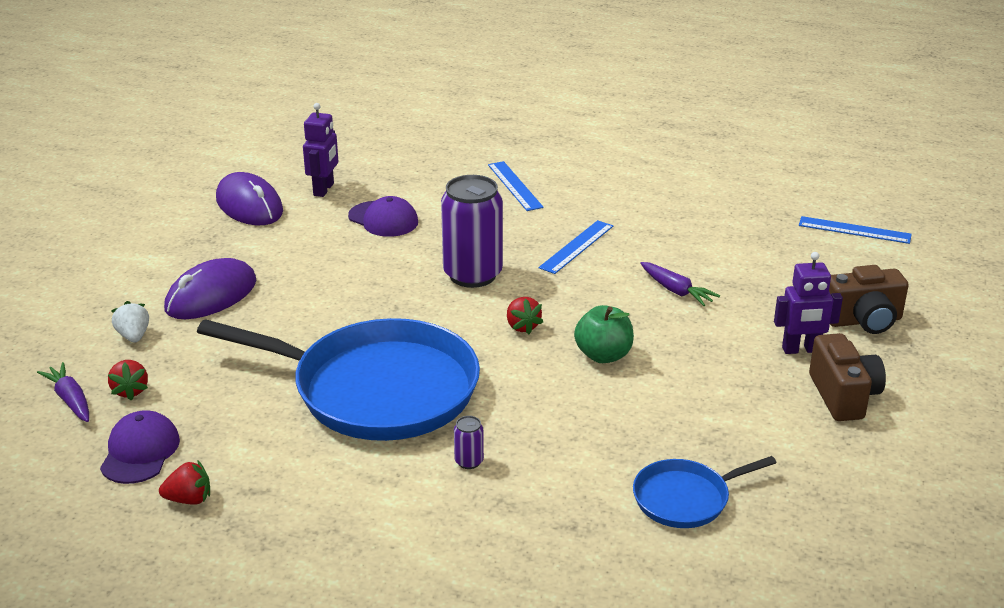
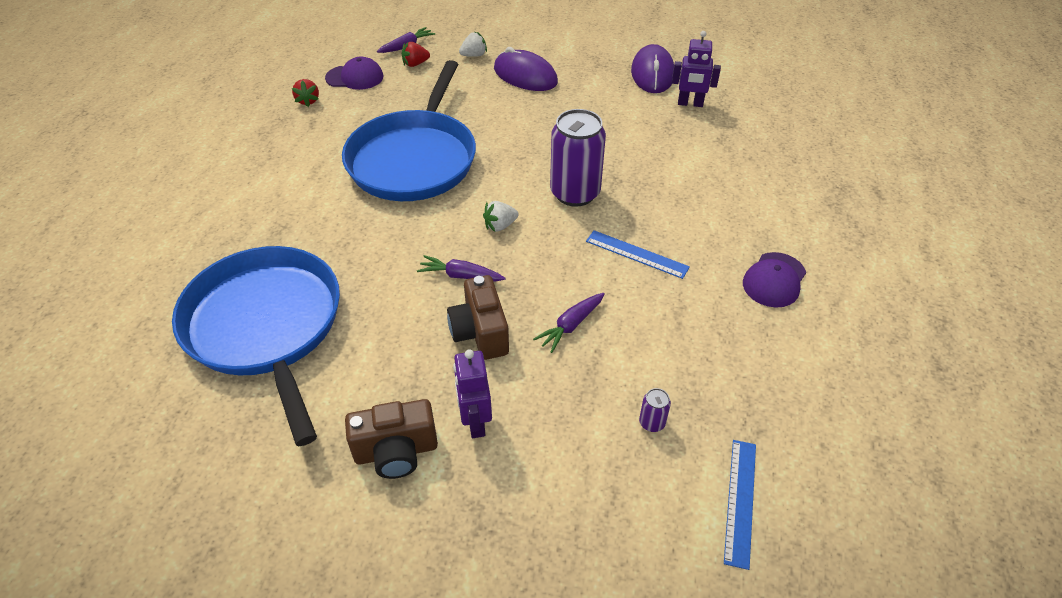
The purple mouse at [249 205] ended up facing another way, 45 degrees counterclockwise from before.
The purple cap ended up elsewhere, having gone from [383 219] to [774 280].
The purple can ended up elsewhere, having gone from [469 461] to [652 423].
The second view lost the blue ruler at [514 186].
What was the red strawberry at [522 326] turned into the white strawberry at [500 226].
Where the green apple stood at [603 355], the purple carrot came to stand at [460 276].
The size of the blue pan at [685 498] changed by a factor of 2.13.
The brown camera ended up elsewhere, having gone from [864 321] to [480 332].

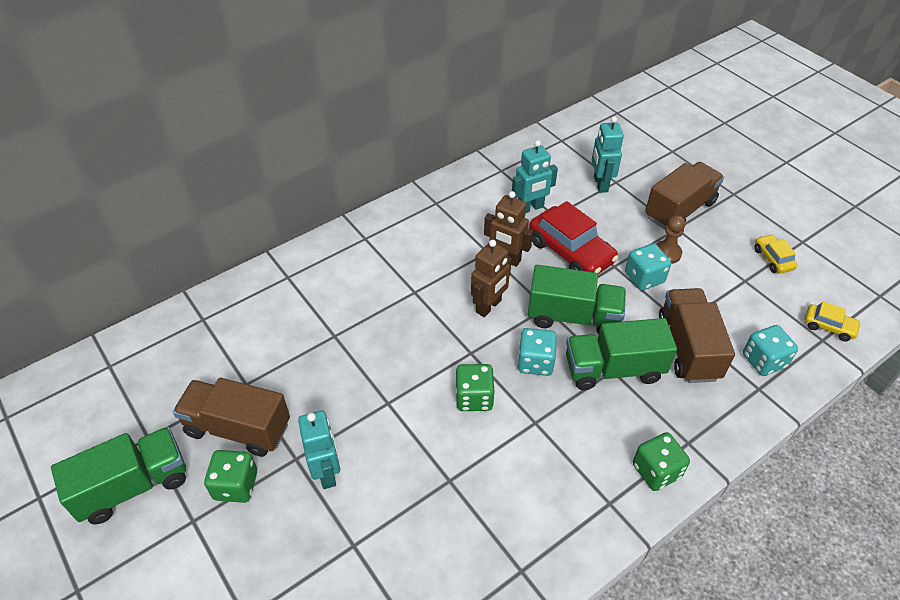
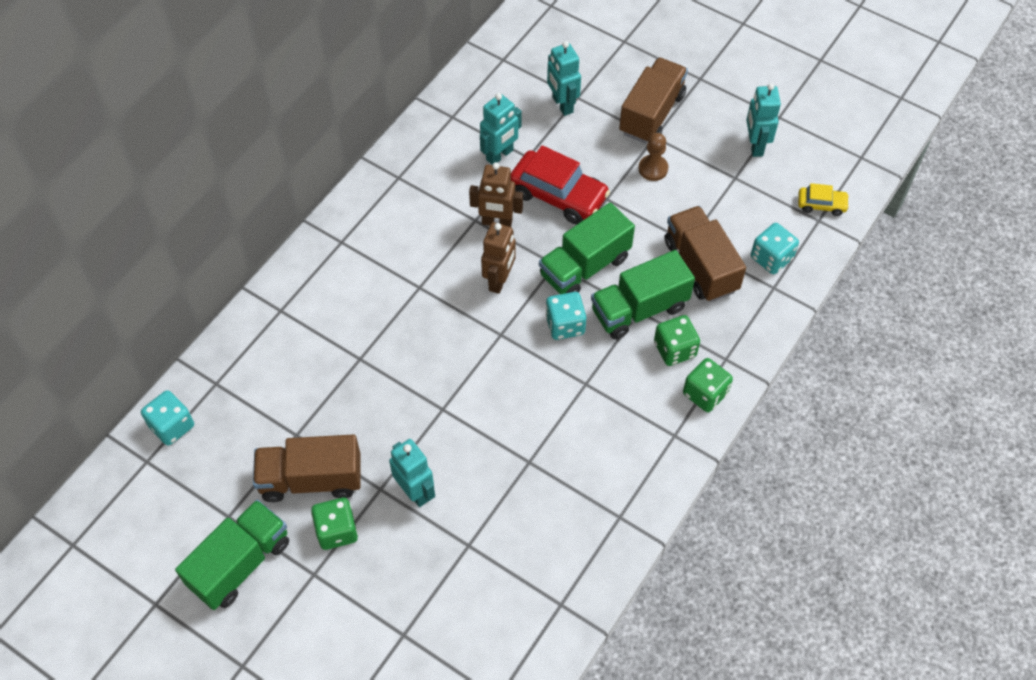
The green dice ended up elsewhere, having gone from [474 398] to [674 349].
The green truck at [573 317] ended up facing another way, 150 degrees clockwise from before.
The turquoise dice ended up elsewhere, having gone from [644 278] to [172 426].
Where the yellow car stood at [772 259], the turquoise robot came to stand at [755 145].

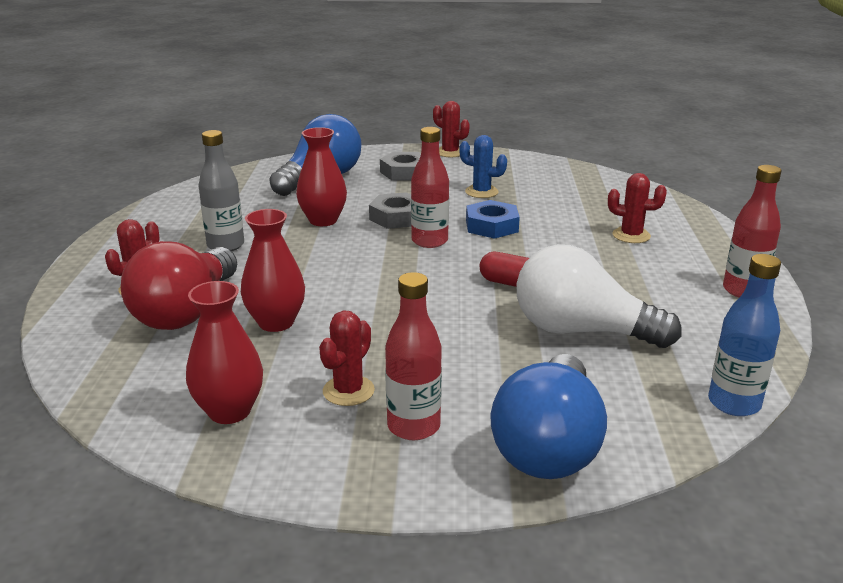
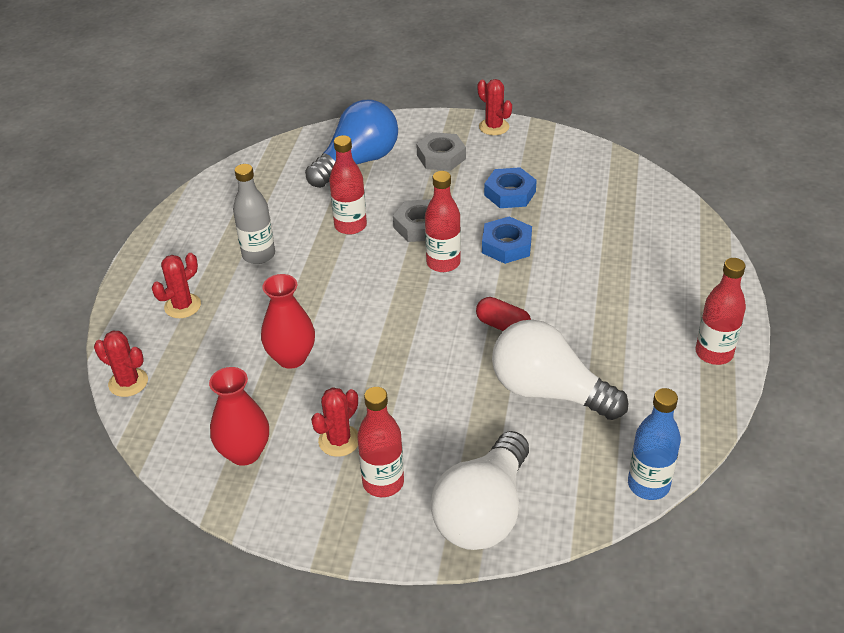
The second view lost the red light bulb at [186 312].
Where the red vase stood at [323 220], the red bottle came to stand at [350 226].
Where the blue cactus stood at [481 192], the blue nut came to stand at [510 193].
What was the blue light bulb at [549 445] turned into the white light bulb at [483 512].
The red cactus ended up elsewhere, having gone from [631 235] to [128 382].

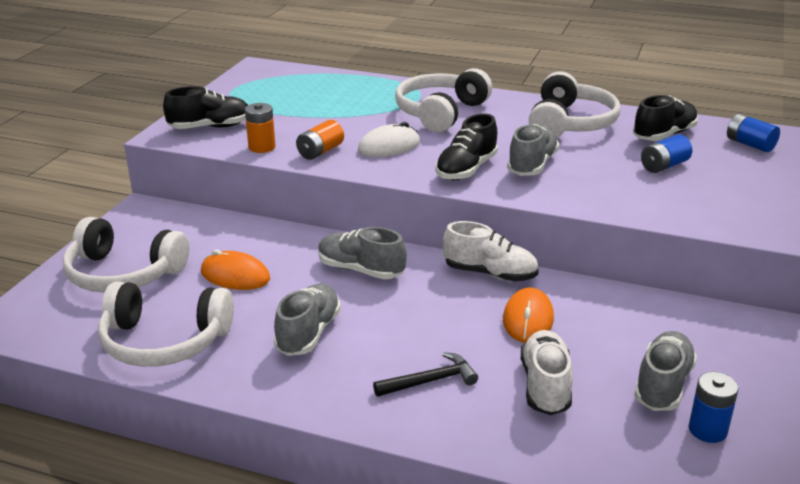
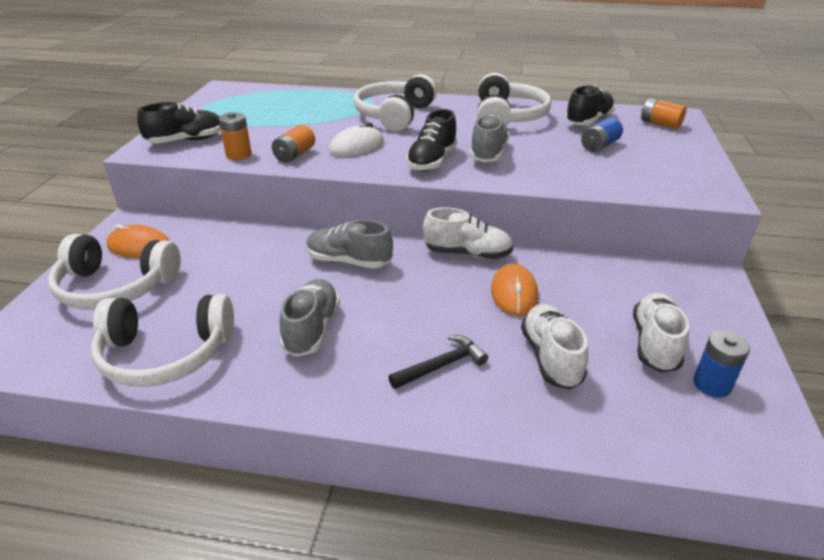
The orange mouse ended up elsewhere, having gone from [235 275] to [139 246].
What was the grey shoe at [663 385] turned into the white shoe at [655 344].
What was the blue battery at [750 144] turned into the orange battery at [660 124].

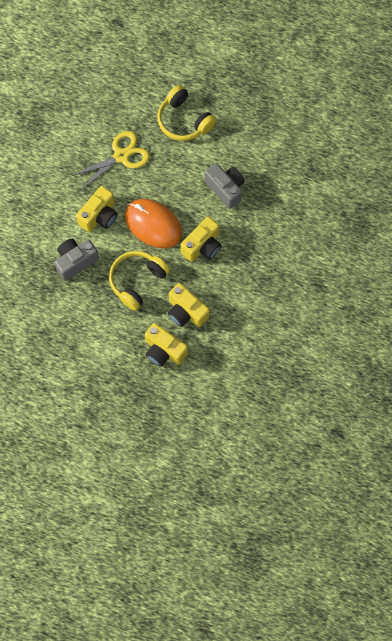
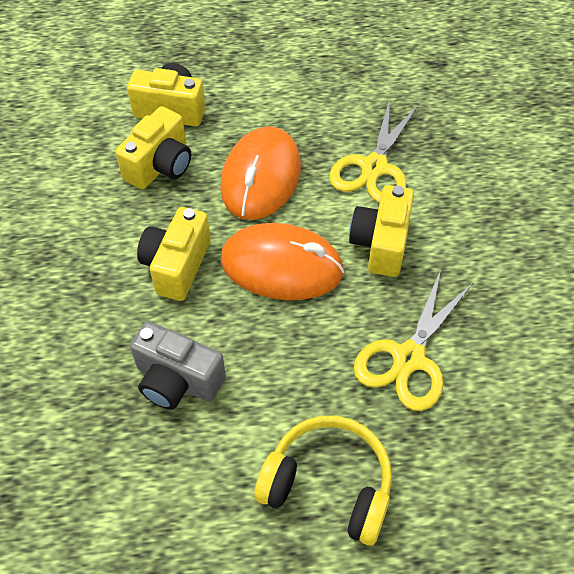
Where the grey camera stood at [75 261], the yellow scissors came to stand at [374 167].
Where the yellow headphones stood at [137 281], the orange mouse came to stand at [260 177].
The yellow camera at [186 312] ended up facing another way, 105 degrees clockwise from before.

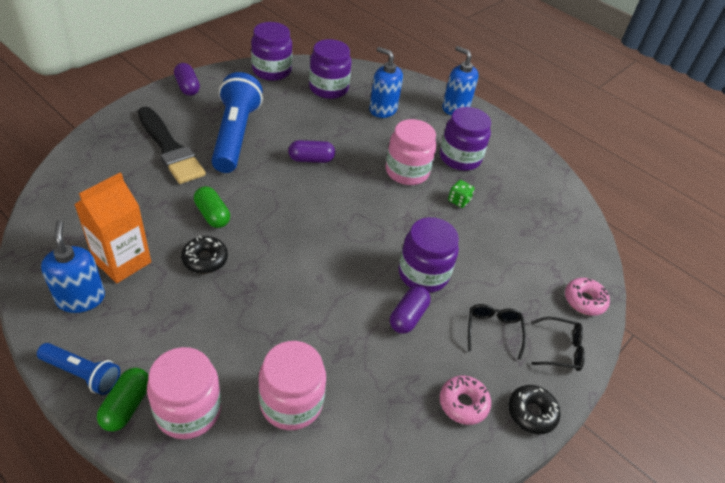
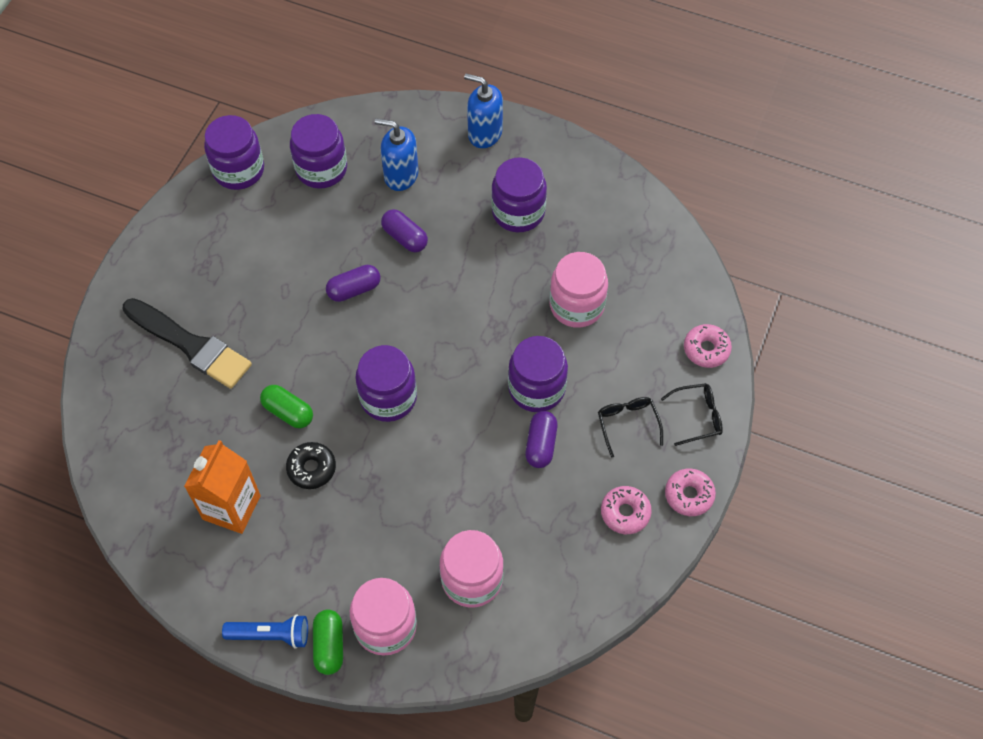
The second view lost the blue soap dispenser at [81 298].
The purple capsule ended up elsewhere, having gone from [187 87] to [405 237].
The second view lost the blue flashlight at [235 135].
The pink jar ended up elsewhere, having gone from [407 172] to [576 305].
The second view lost the green dice at [459 200].
What was the black donut at [531 413] turned into the pink donut at [689 495].
The second view gained the purple jar at [388 397].

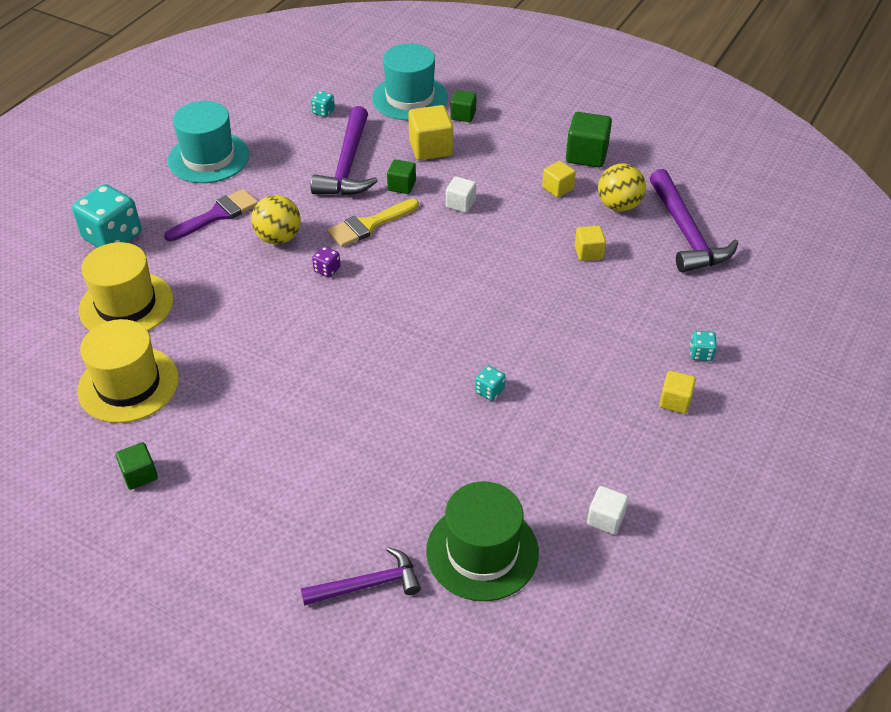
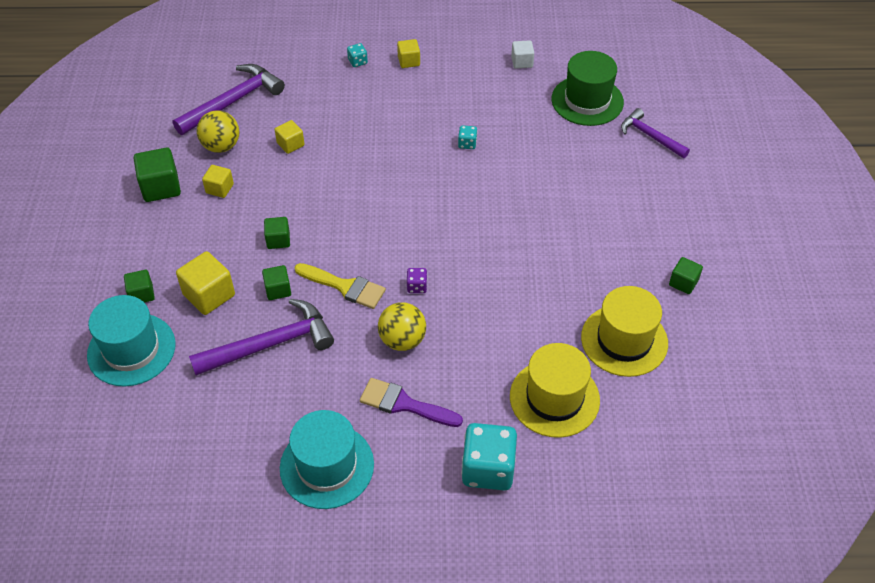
The second view lost the turquoise dice at [323 111].
What was the white cube at [460 204] turned into the green cube at [278 240].

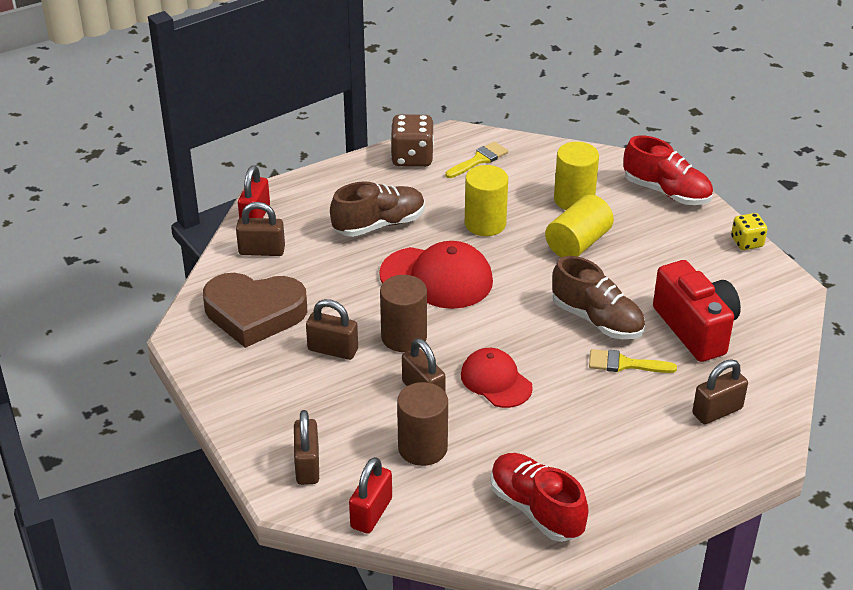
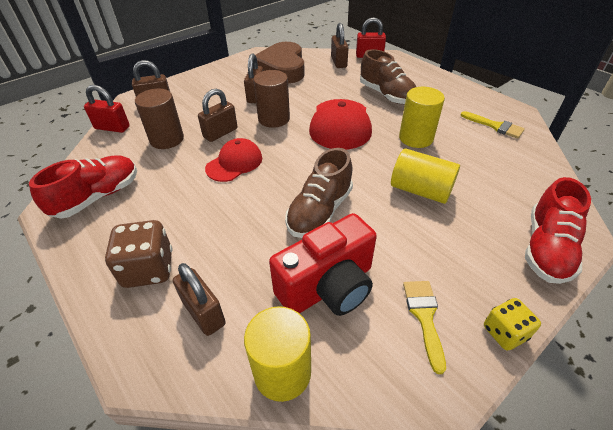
The brown dice ended up elsewhere, having gone from [412 158] to [148 269].
The yellow cylinder ended up elsewhere, having gone from [574 199] to [282 372].
The yellow brush ended up elsewhere, having gone from [624 364] to [424 316].

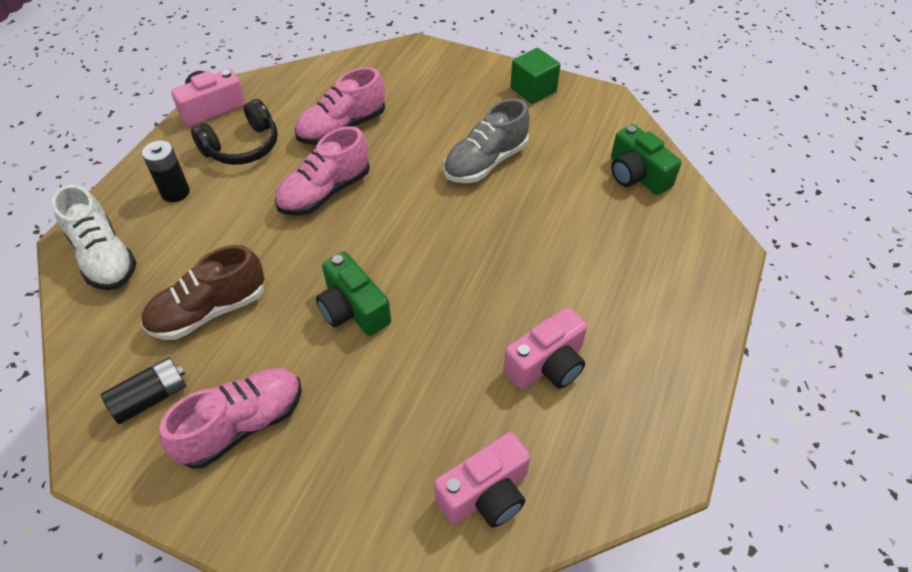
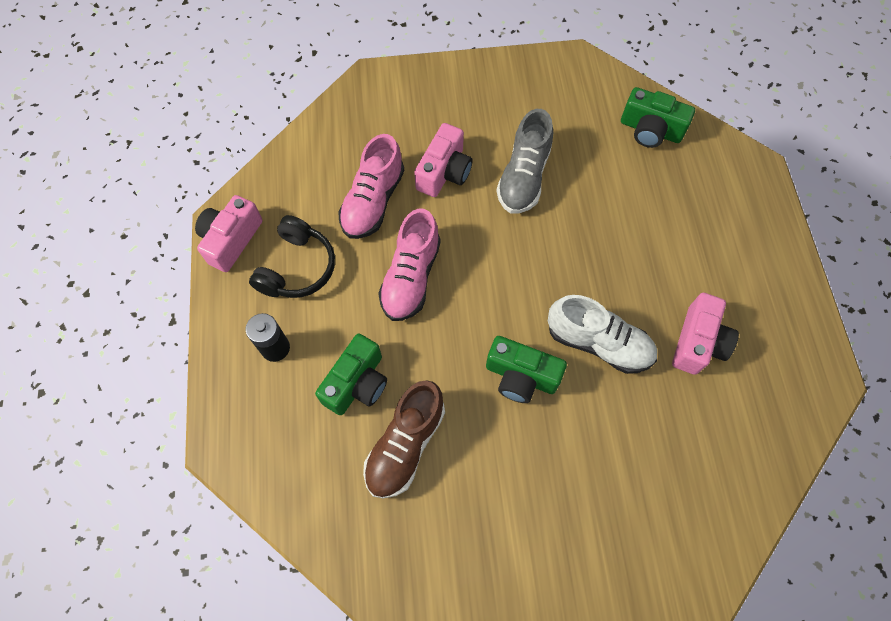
The white shoe ended up elsewhere, having gone from [104 257] to [598 343].
The second view lost the black battery at [151 398].
The second view lost the pink shoe at [242 425].
The pink camera ended up elsewhere, having gone from [486 493] to [444 172].
The second view lost the green cube at [533 90].
The second view gained the green camera at [357 383].

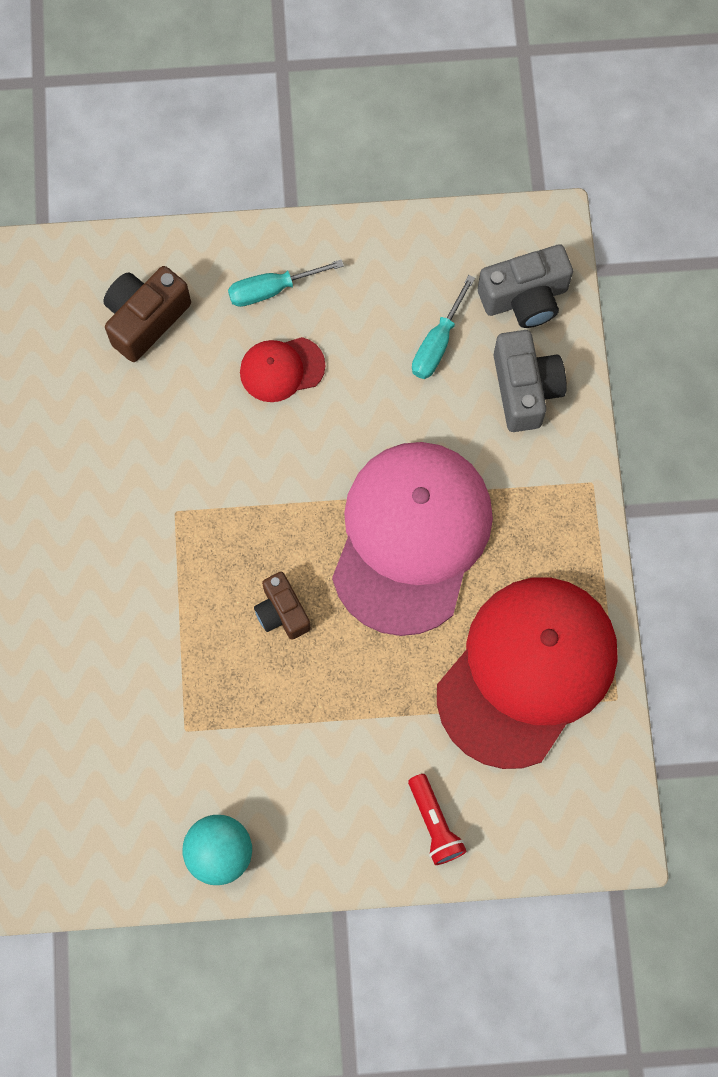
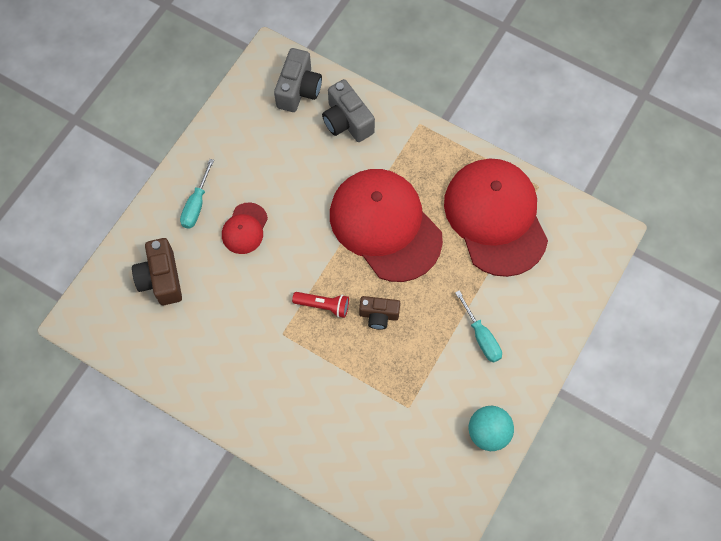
What was the pink cap at [411 538] turned into the red cap at [385 226].
The red flashlight ended up elsewhere, having gone from [434 824] to [323 306].
The turquoise screwdriver ended up elsewhere, having gone from [437 344] to [481 337].
The grey camera at [525 389] ended up facing another way, 150 degrees counterclockwise from before.

